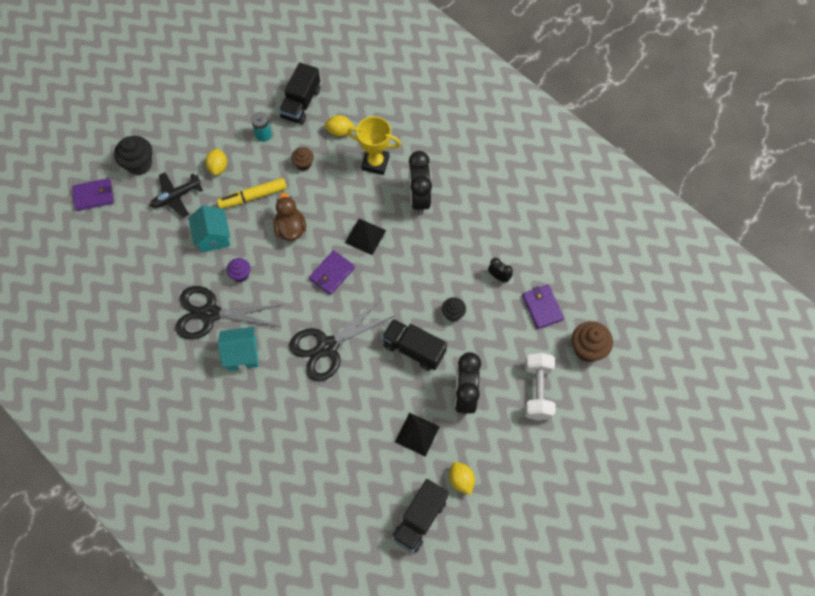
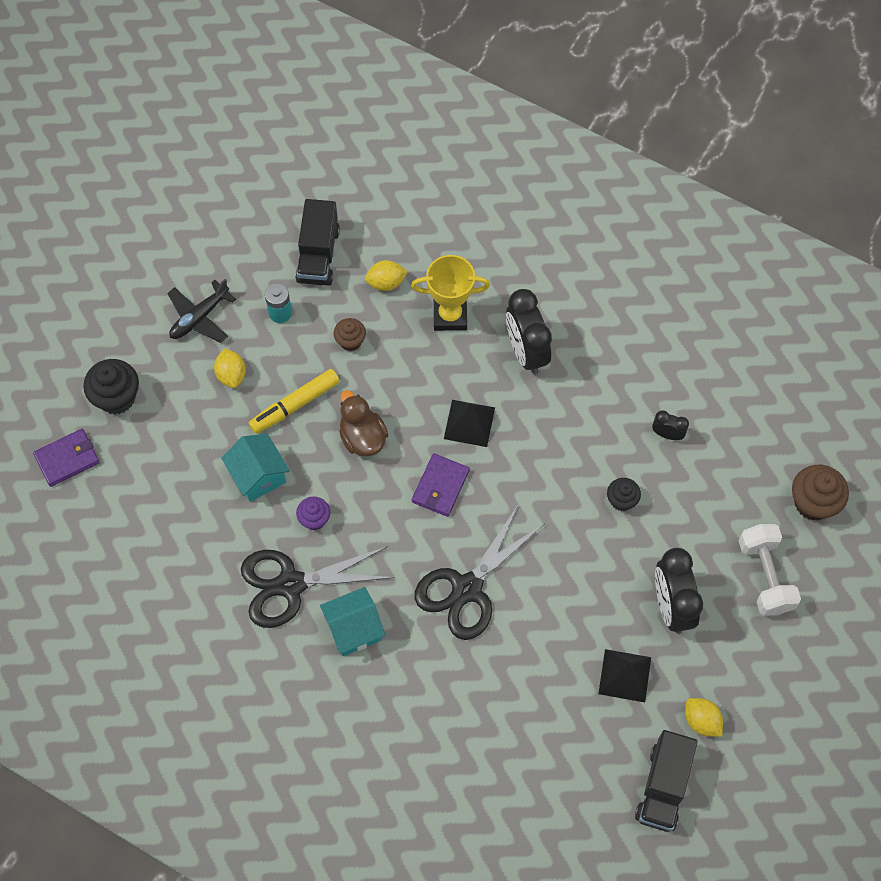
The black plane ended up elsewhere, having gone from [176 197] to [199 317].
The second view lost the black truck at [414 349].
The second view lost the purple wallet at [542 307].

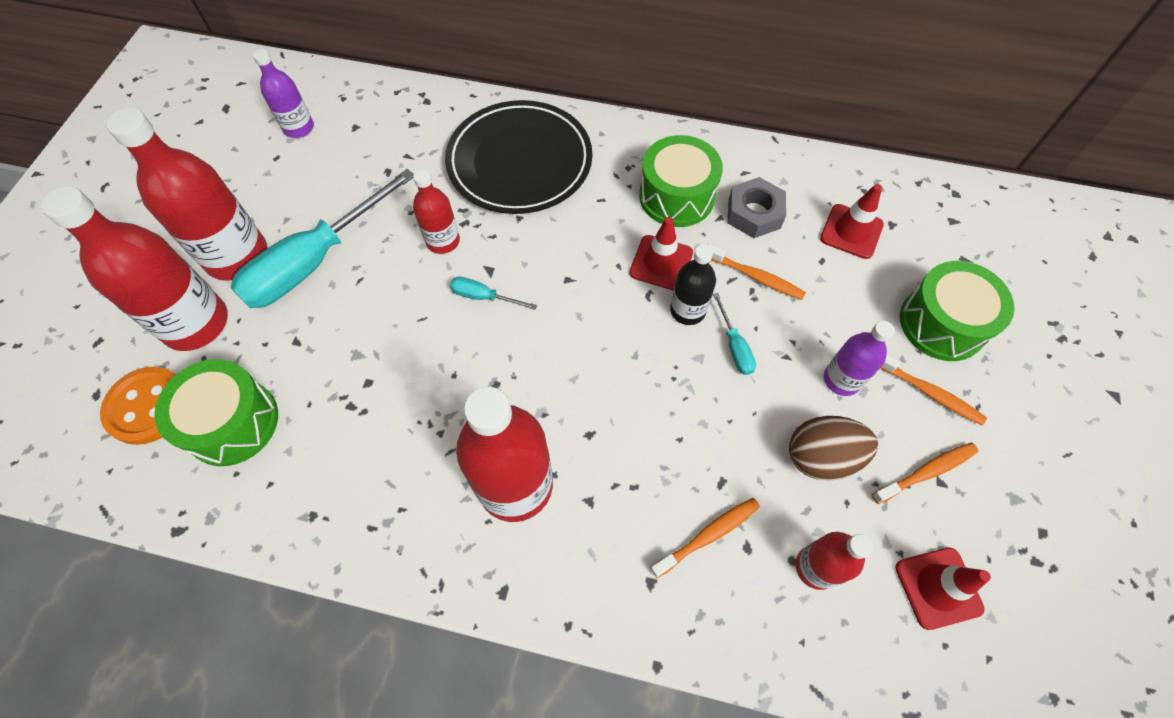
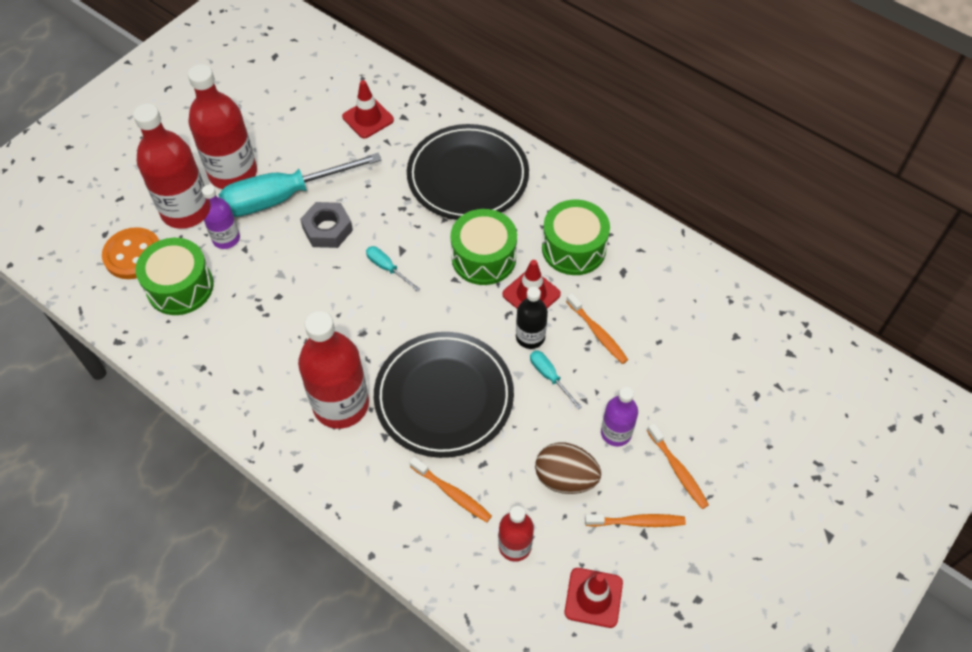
The purple bottle ended up elsewhere, having gone from [299 128] to [226 239].
The second view lost the red bottle at [443 241].
The orange toothbrush at [708 536] ended up facing another way, 45 degrees clockwise from before.
The turquoise screwdriver at [734 346] ended up facing another way, 135 degrees clockwise from before.
The grey nut ended up elsewhere, having gone from [754 213] to [327 229].
The red traffic cone ended up elsewhere, having gone from [851 231] to [368 118].
The green drum ended up elsewhere, having gone from [942 323] to [483 258].
The second view gained the black plate at [444 397].

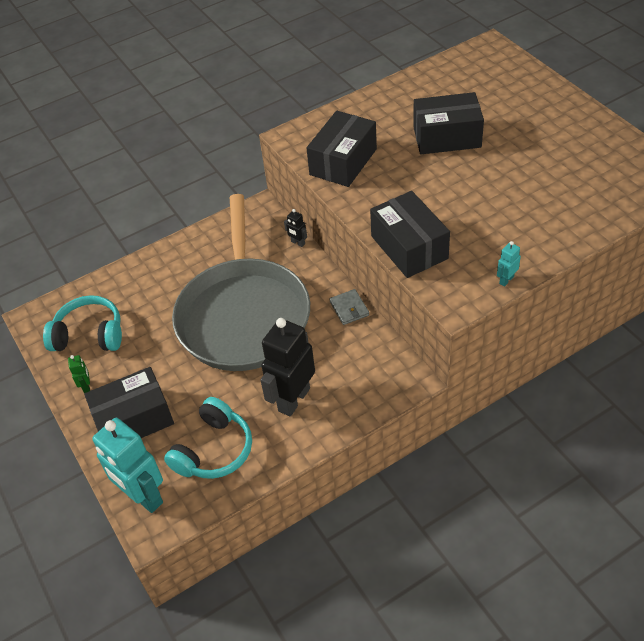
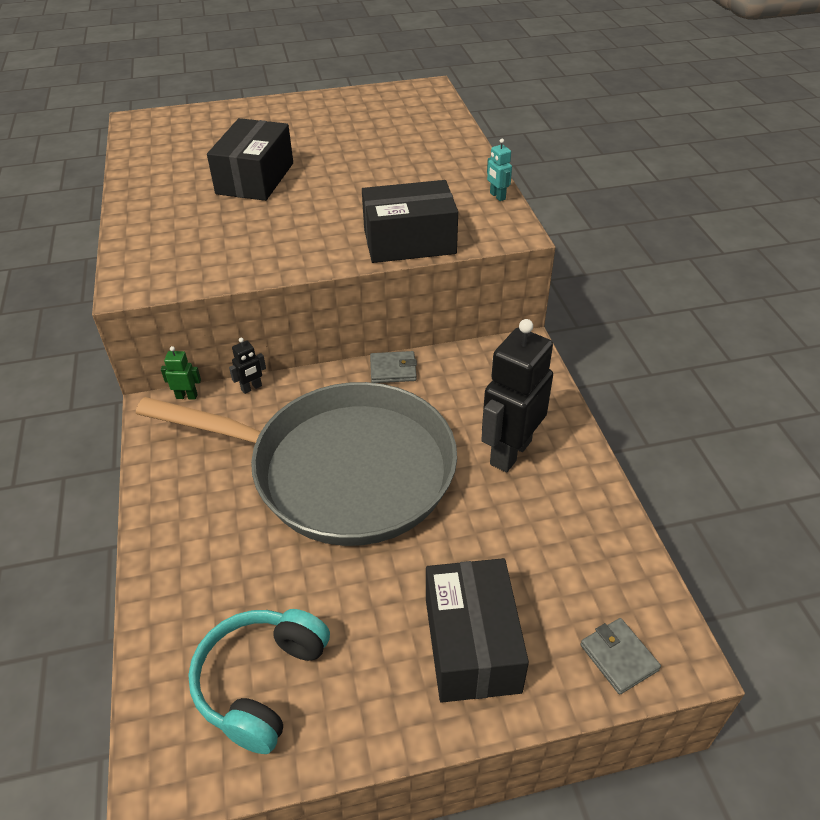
The green robot ended up elsewhere, having gone from [86 386] to [187 396].
Where the turquoise robot stood at [143 496], the grey wallet came to stand at [619 657].
The second view lost the turquoise headphones at [214 450].
The black robot at [293 399] ended up facing another way, 75 degrees clockwise from before.
The second view lost the black box at [343 162].

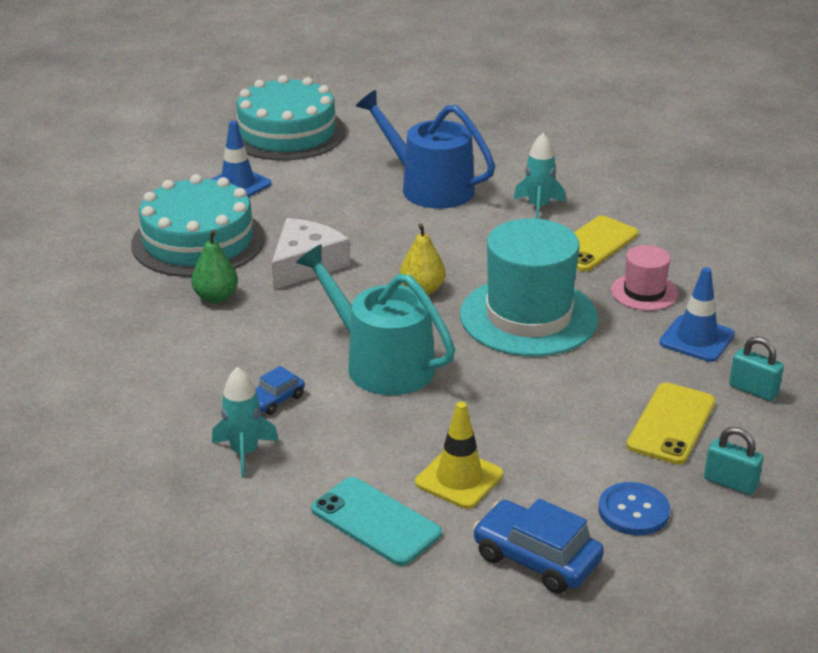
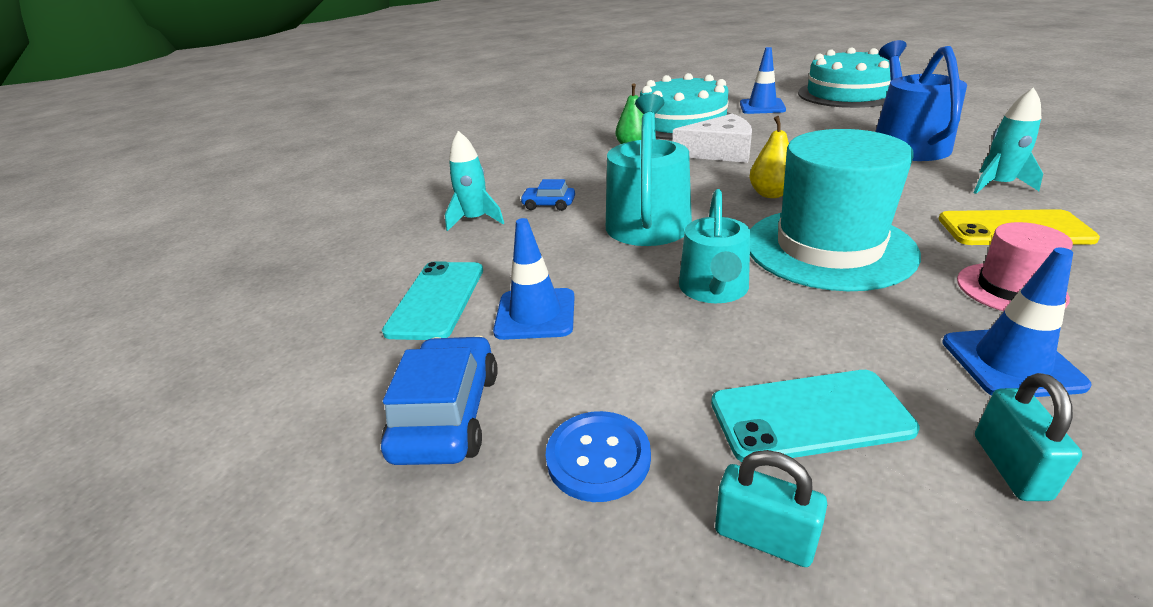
What was the yellow traffic cone at [459 479] turned into the blue traffic cone at [535 314].
What was the yellow phone at [671 424] turned into the turquoise phone at [809 416].
The turquoise padlock at [730 483] ended up facing another way, 60 degrees counterclockwise from before.
The second view gained the turquoise watering can at [714 289].

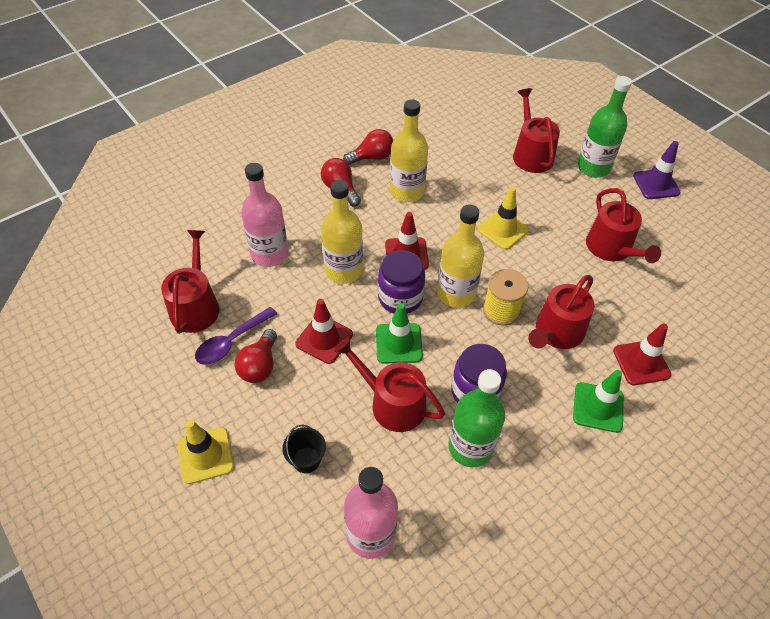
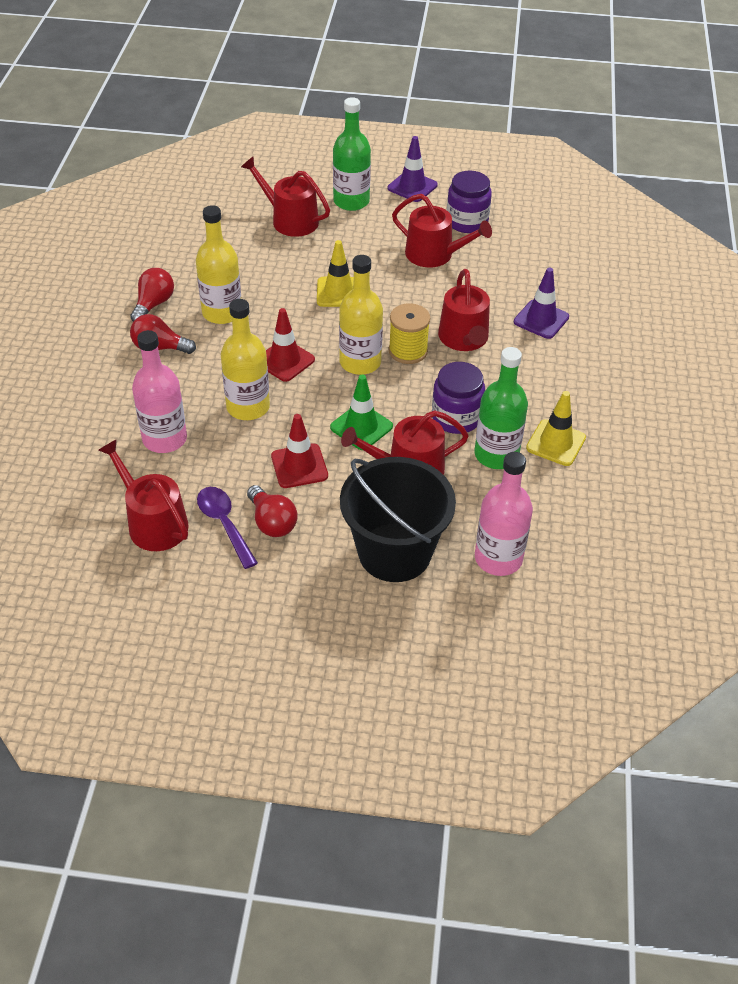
The yellow traffic cone ended up elsewhere, having gone from [205 455] to [555 443].
The purple spoon at [231 342] ended up facing another way, 150 degrees clockwise from before.
The size of the black bucket at [306 460] changed by a factor of 2.50.
The purple jar ended up elsewhere, having gone from [400 298] to [467 222].
The second view lost the green traffic cone at [598 407].
What was the red traffic cone at [641 363] turned into the purple traffic cone at [541 319].

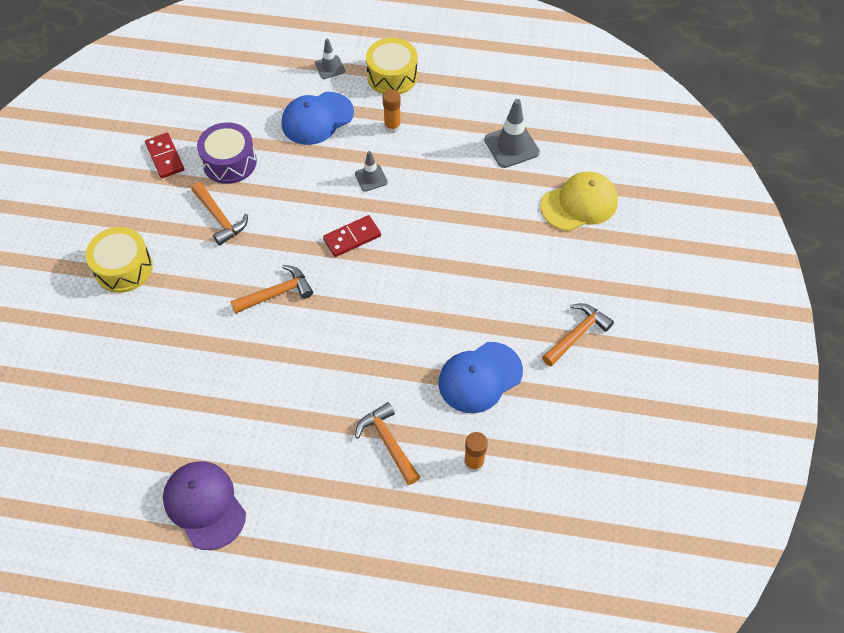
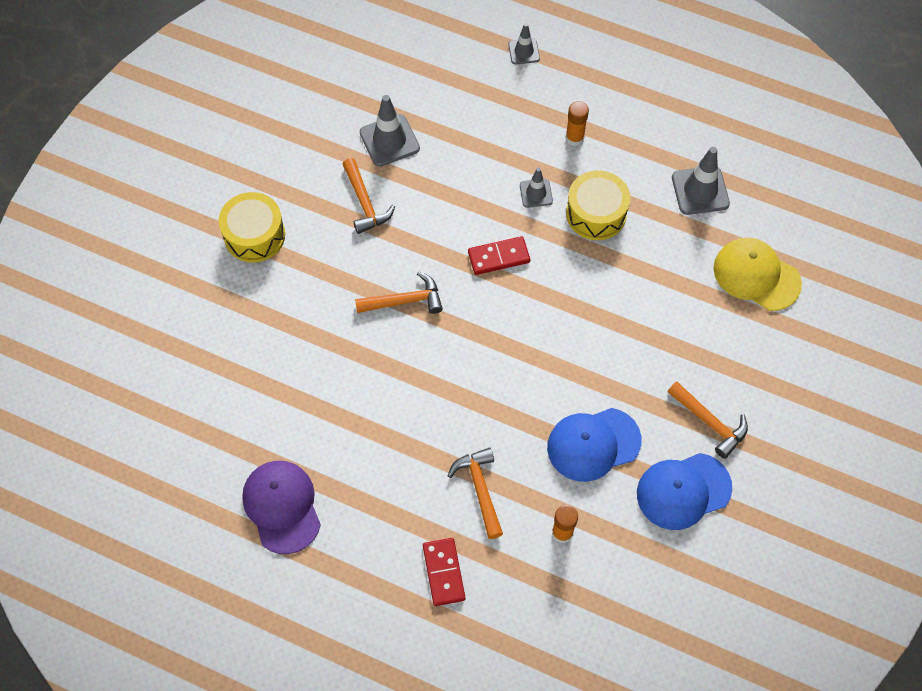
The red domino ended up elsewhere, having gone from [165 157] to [443 572].
Where the purple drum stood at [229 162], the grey traffic cone came to stand at [389 140].
The blue cap ended up elsewhere, having gone from [317 118] to [683 491].
The yellow drum ended up elsewhere, having gone from [392 76] to [596 213].
The yellow cap at [579 204] ended up facing another way, 135 degrees counterclockwise from before.
The orange hammer at [577 334] ended up facing another way, 75 degrees clockwise from before.

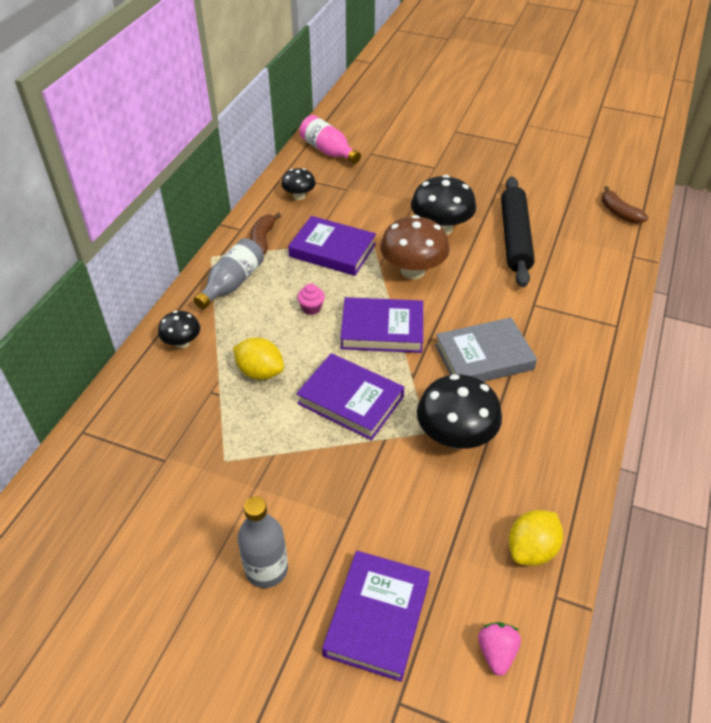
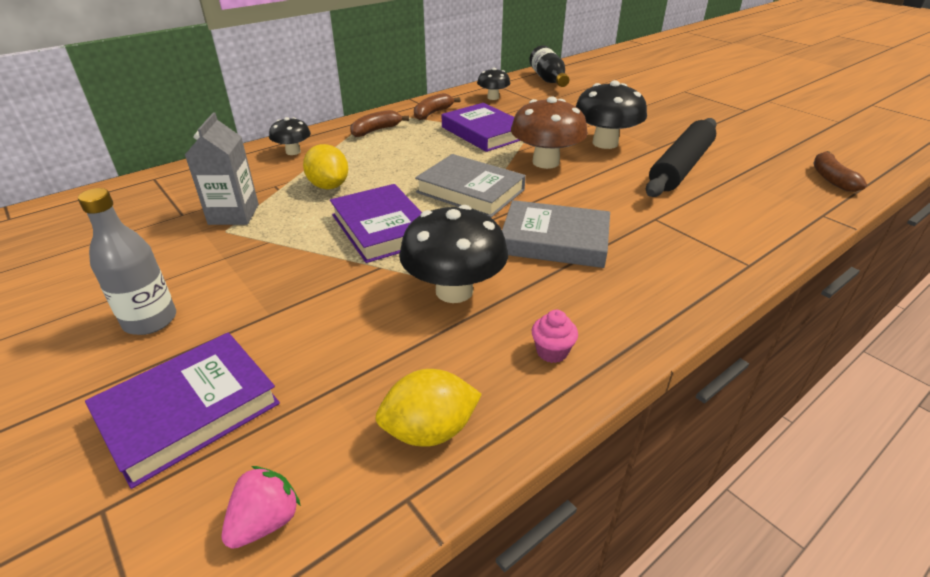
Where the grey bottle stood at [232 283], the brown banana came to stand at [376 130].
The pink cupcake ended up elsewhere, having gone from [311 308] to [552 352].
What was the pink bottle at [328 151] turned into the black bottle at [548 80].
What was the purple book at [382 329] turned into the grey book at [470 191].
The second view gained the grey carton at [234 214].

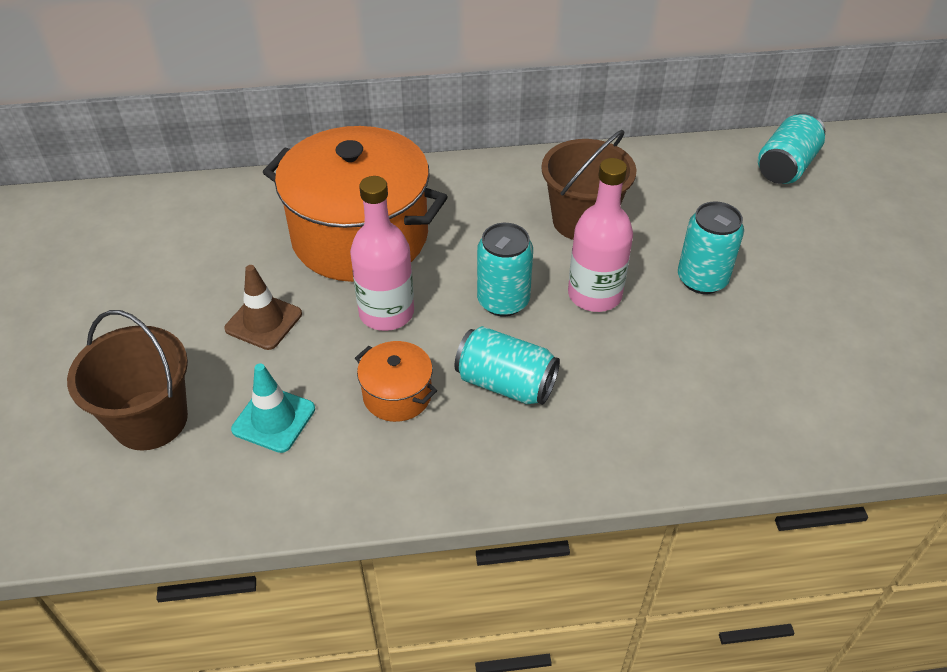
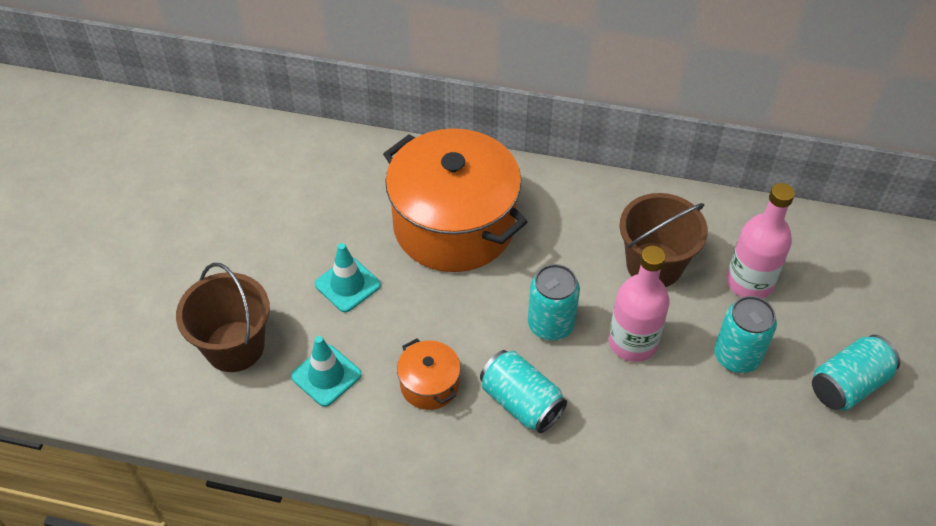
What was the brown traffic cone at [263 321] turned into the turquoise traffic cone at [347 284].
The pink bottle ended up elsewhere, having gone from [386 313] to [749 282].
The turquoise can ended up elsewhere, having gone from [786 166] to [848 384].

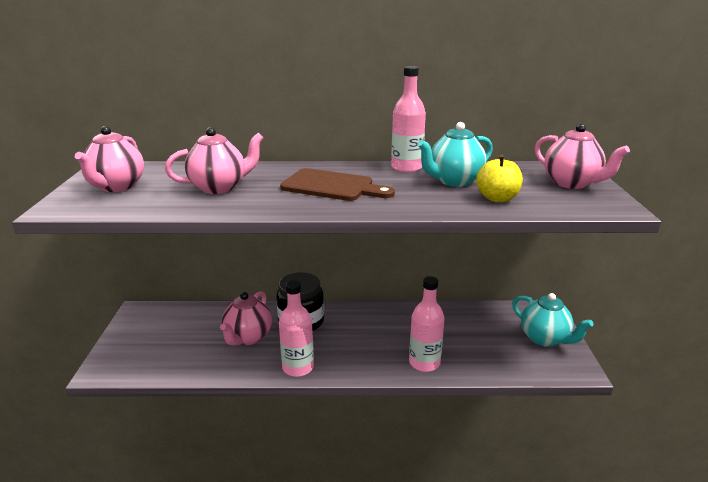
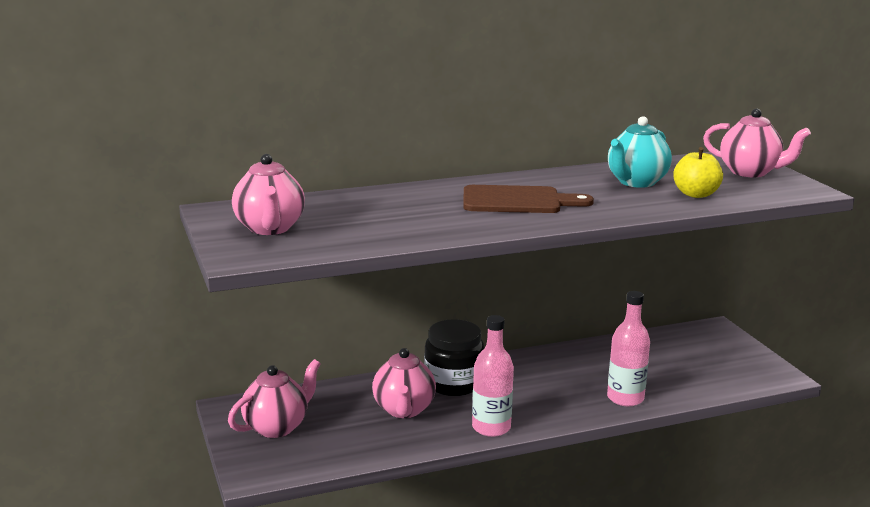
The pink teapot ended up elsewhere, having gone from [219 187] to [277 427].
The second view lost the pink bottle at [406 167].
The second view lost the turquoise teapot at [545 338].

